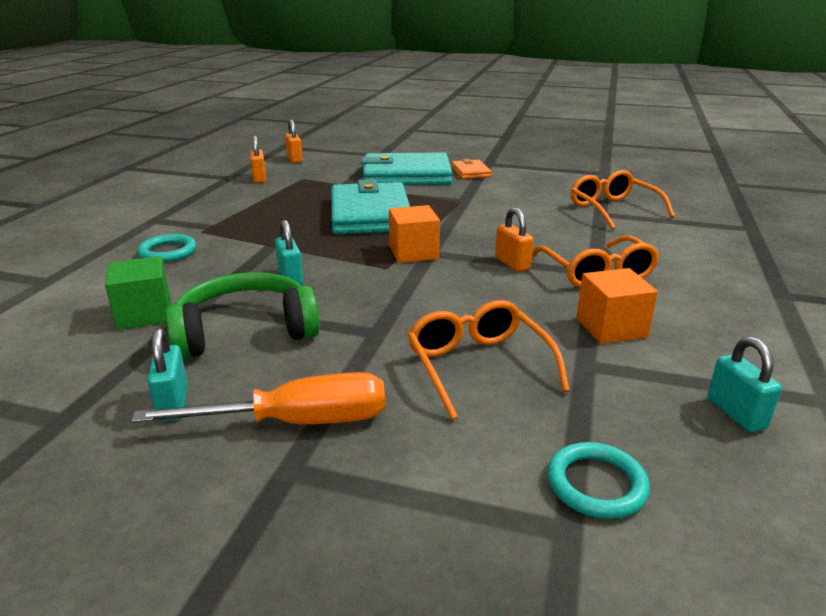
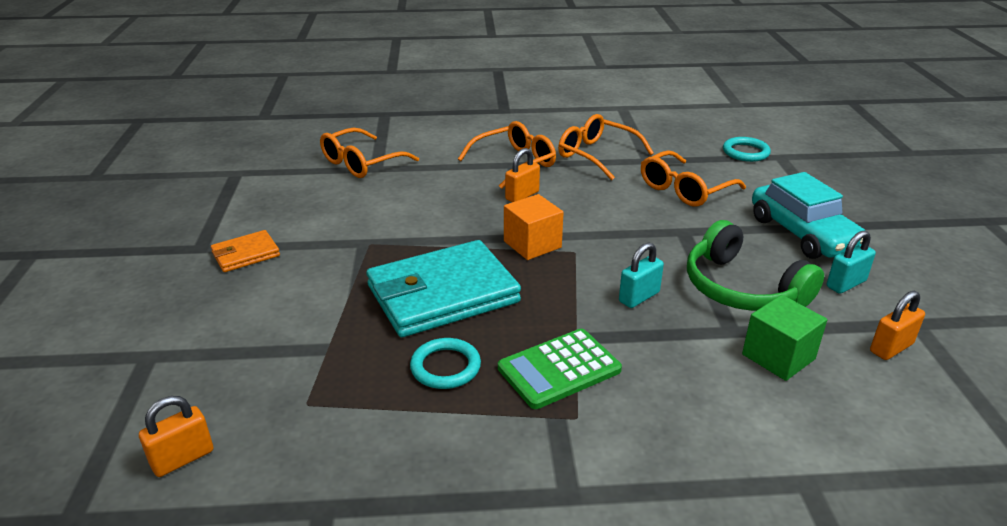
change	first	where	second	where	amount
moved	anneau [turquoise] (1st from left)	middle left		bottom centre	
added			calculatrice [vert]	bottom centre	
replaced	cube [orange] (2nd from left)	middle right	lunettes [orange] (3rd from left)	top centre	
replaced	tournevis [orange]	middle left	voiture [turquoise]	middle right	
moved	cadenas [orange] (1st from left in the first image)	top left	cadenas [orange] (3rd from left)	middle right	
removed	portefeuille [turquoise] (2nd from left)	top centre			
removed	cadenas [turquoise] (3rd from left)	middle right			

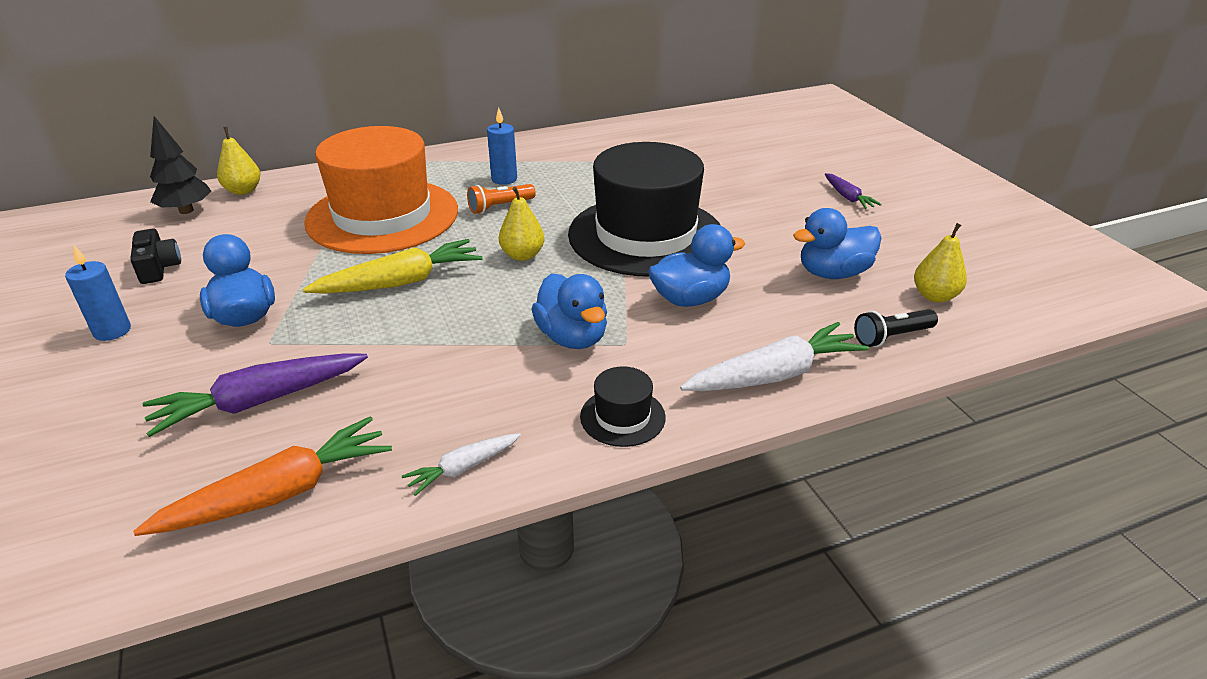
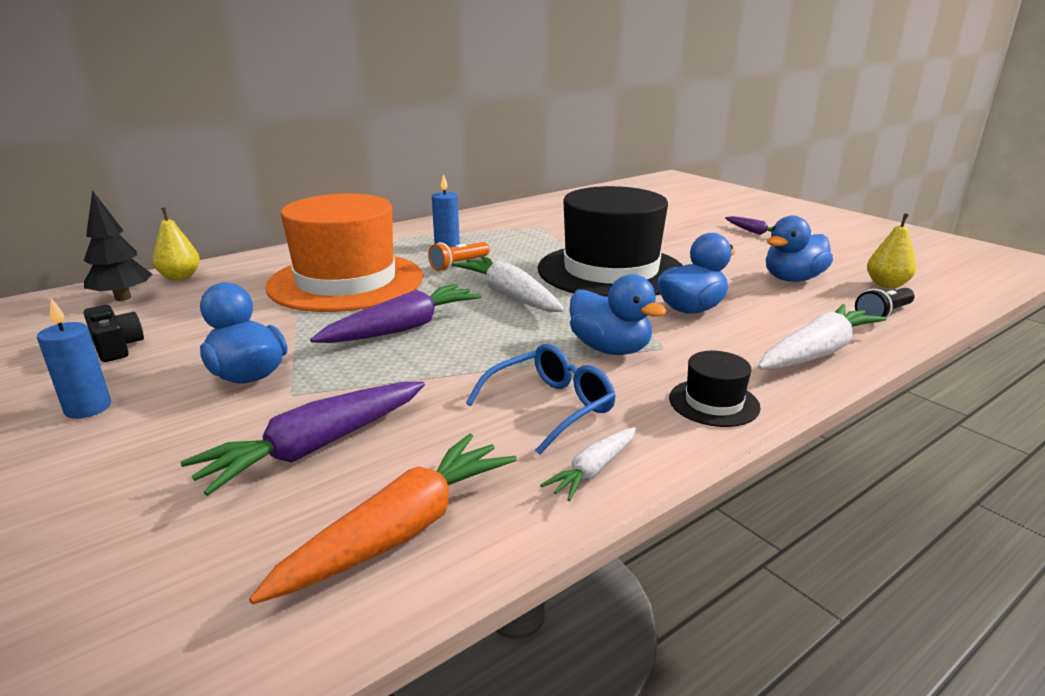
change	first	where	second	where	amount
recoloured	carotte [jaune]	middle left	carotte [violet] (2nd from left)	centre	
replaced	poire [jaune] (2nd from left)	top centre	carotte [blanc] (1st from left)	centre	
added			lunettes [bleu]	centre	

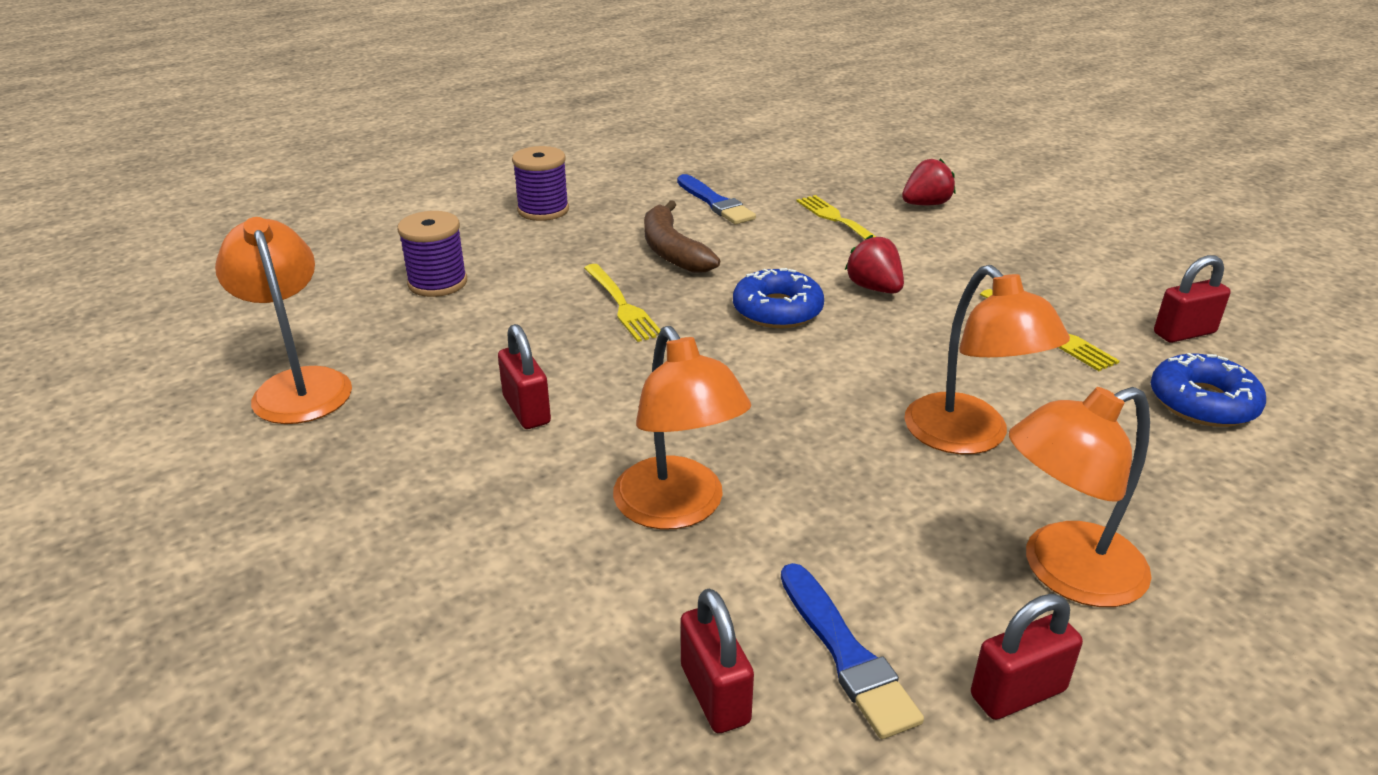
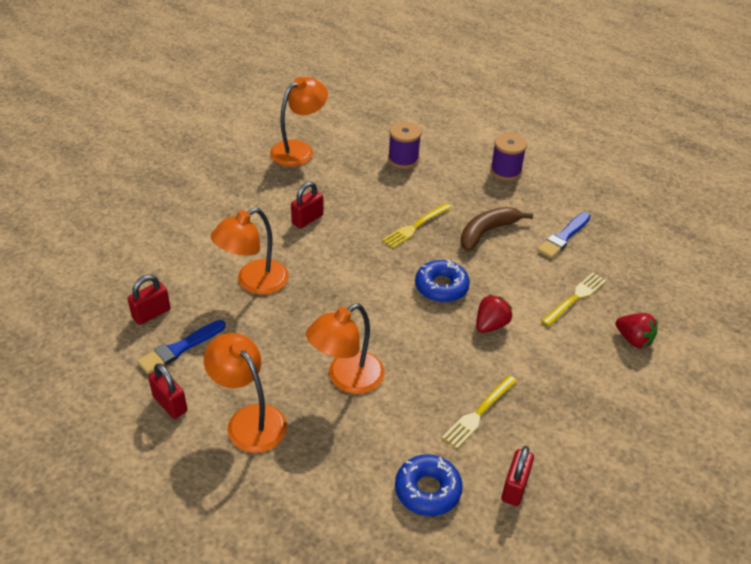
change	first	where	second	where	amount
turned	cadenas [rouge] (4th from left)	middle right		bottom right	60 degrees clockwise

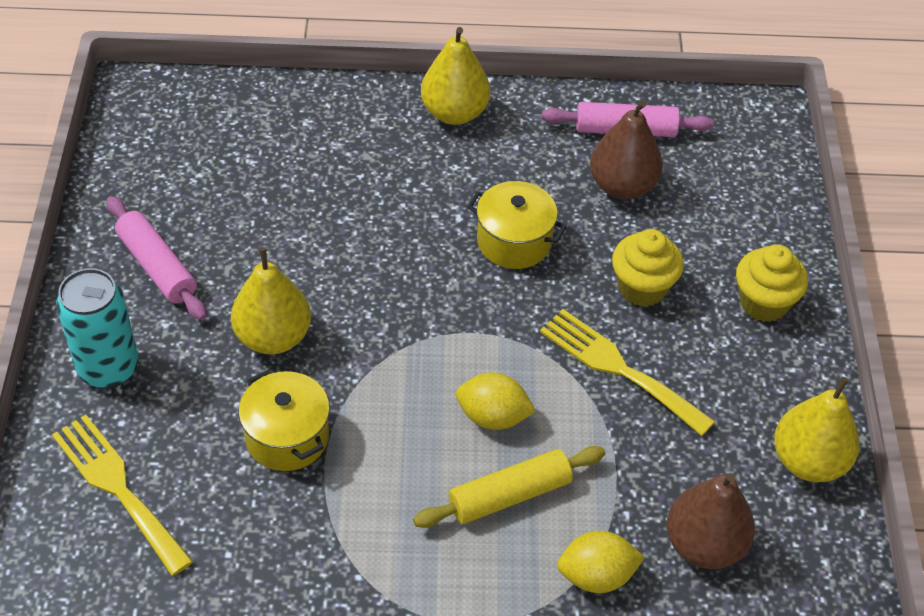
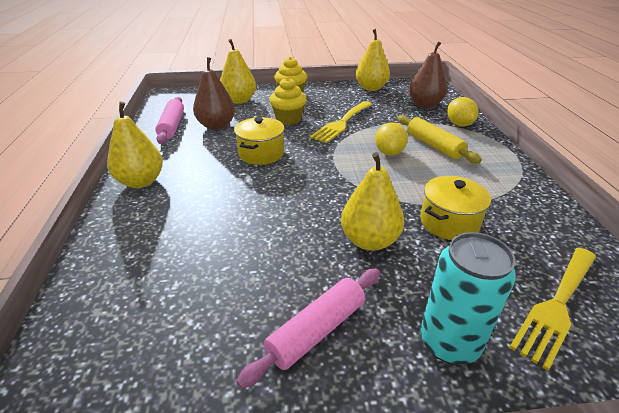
change	first	where	second	where	amount
added			poire [jaune] (2nd from left)	top centre	

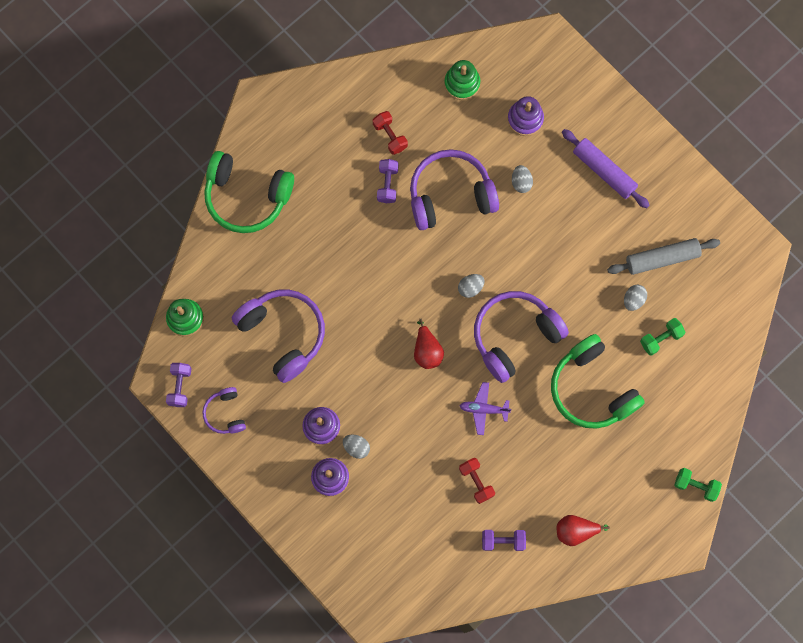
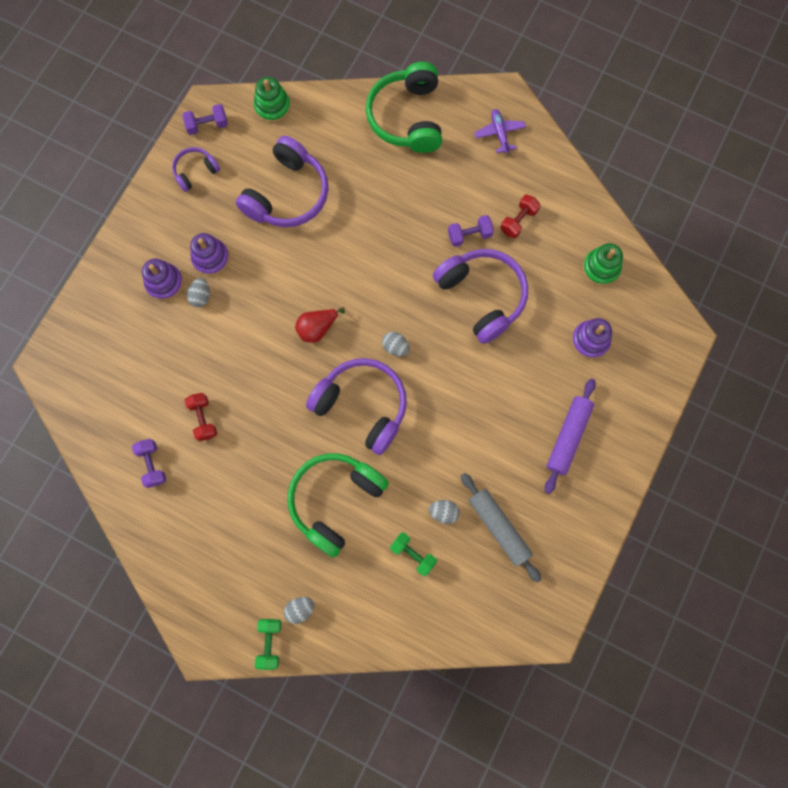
change	first	where	second	where	amount
turned	haltère [rouge] (2nd from left in the first image)	bottom centre	haltère [rouge] (1st from left)	middle left	60 degrees counterclockwise
moved	œuf [gris] (3rd from left in the first image)	top centre	œuf [gris] (2nd from left)	bottom centre	
moved	avion [violet]	centre		top centre	
removed	poire [rouge] (2nd from left)	bottom right			

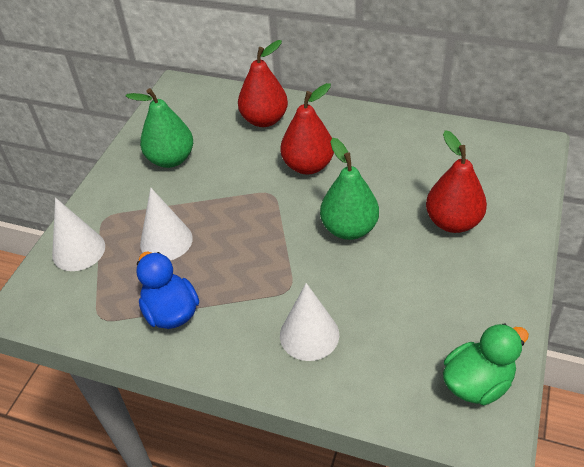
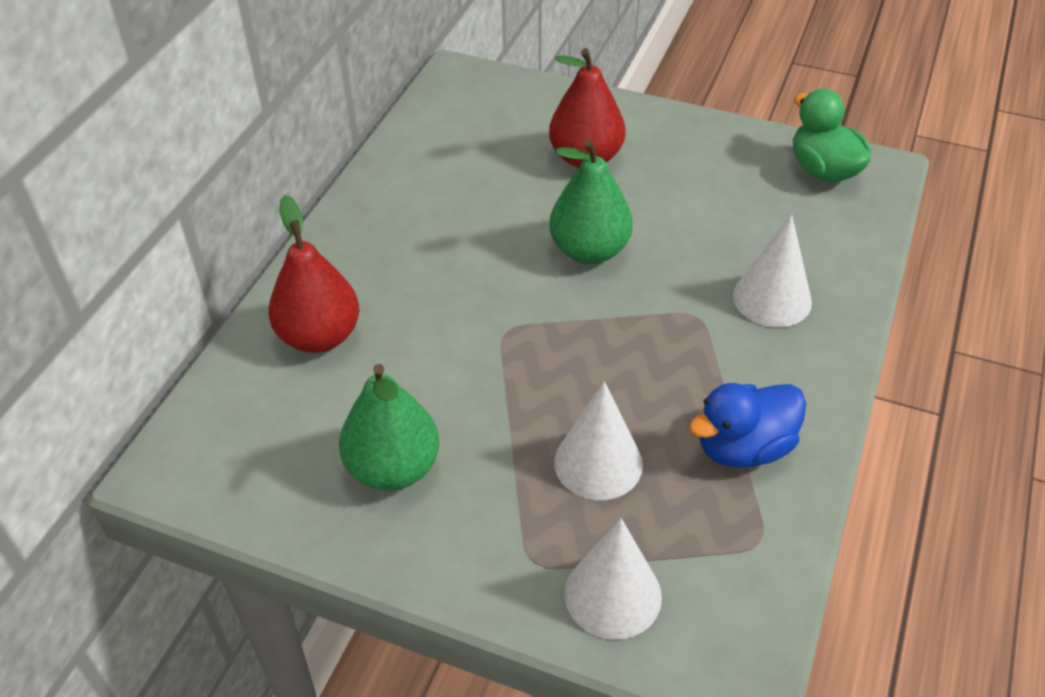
change	first	where	second	where	amount
removed	poire [rouge] (2nd from left)	top centre			

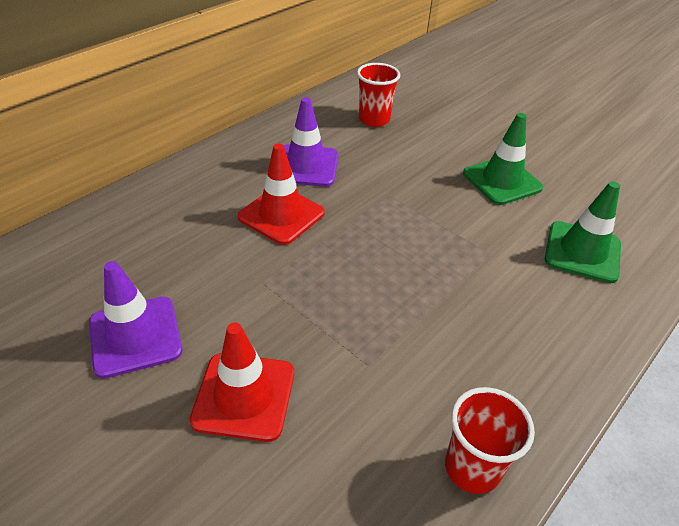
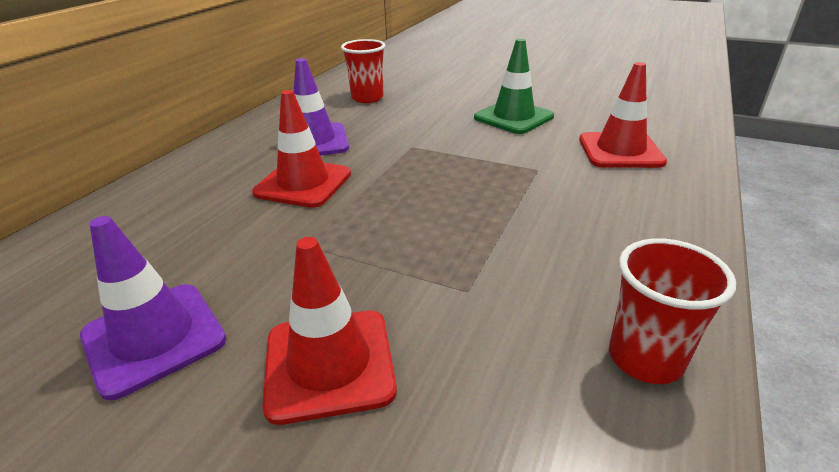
change	first	where	second	where	amount
recoloured	cône de chantier [vert] (2nd from left)	middle right	cône de chantier [rouge] (3rd from left)	top right	

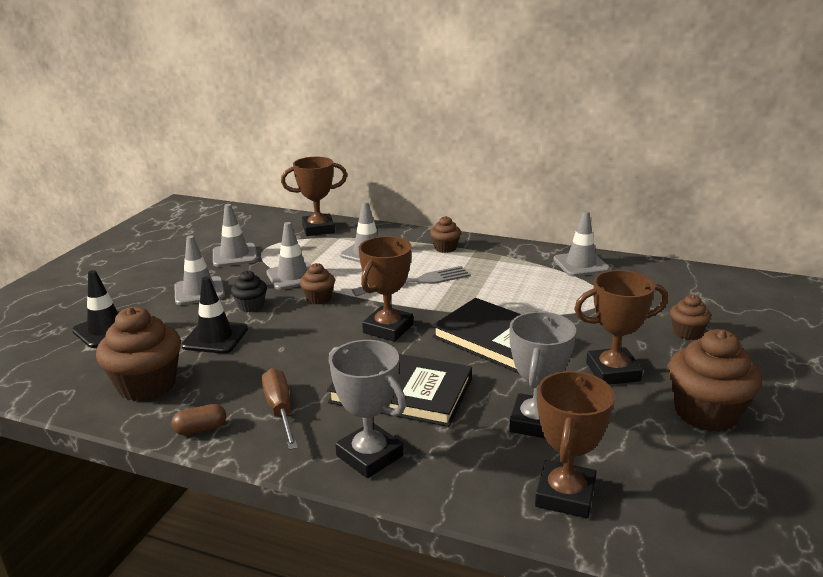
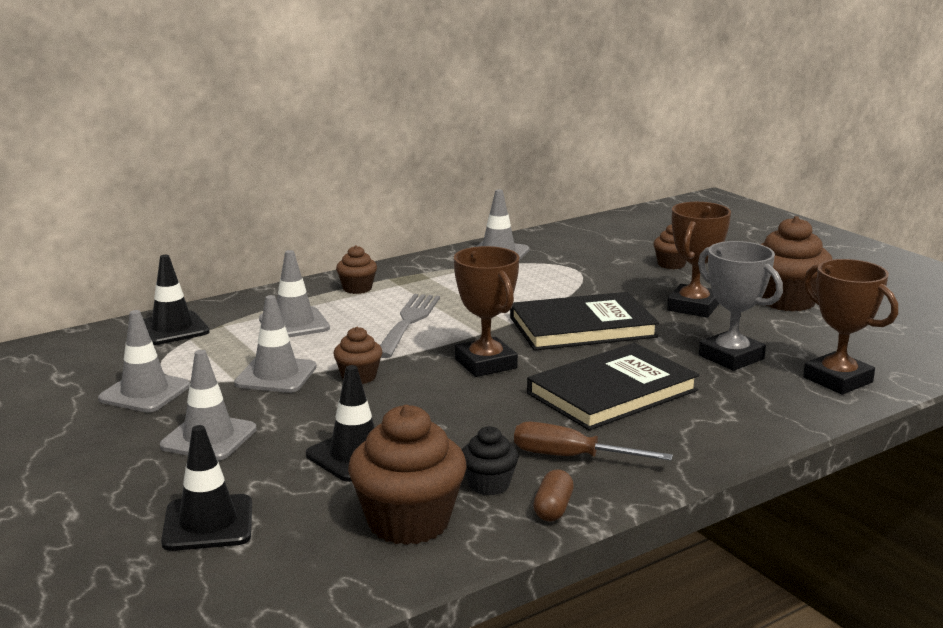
change	first	where	second	where	amount
replaced	trophée [marron] (1st from left)	centre	cône de chantier [noir] (1st from left)	middle left	
moved	muffin [noir]	middle left		bottom centre	
removed	trophée [gris] (1st from left)	bottom centre			

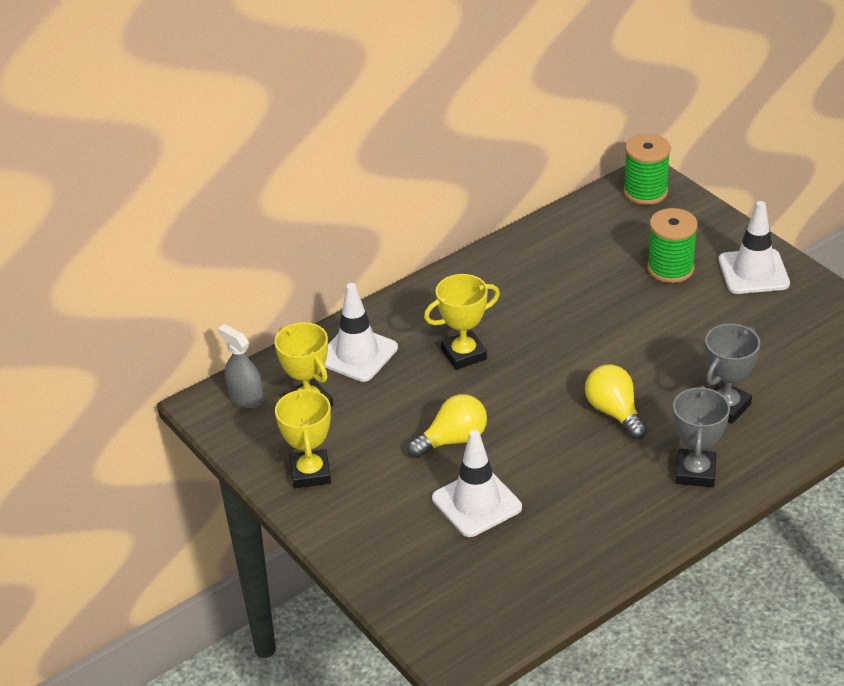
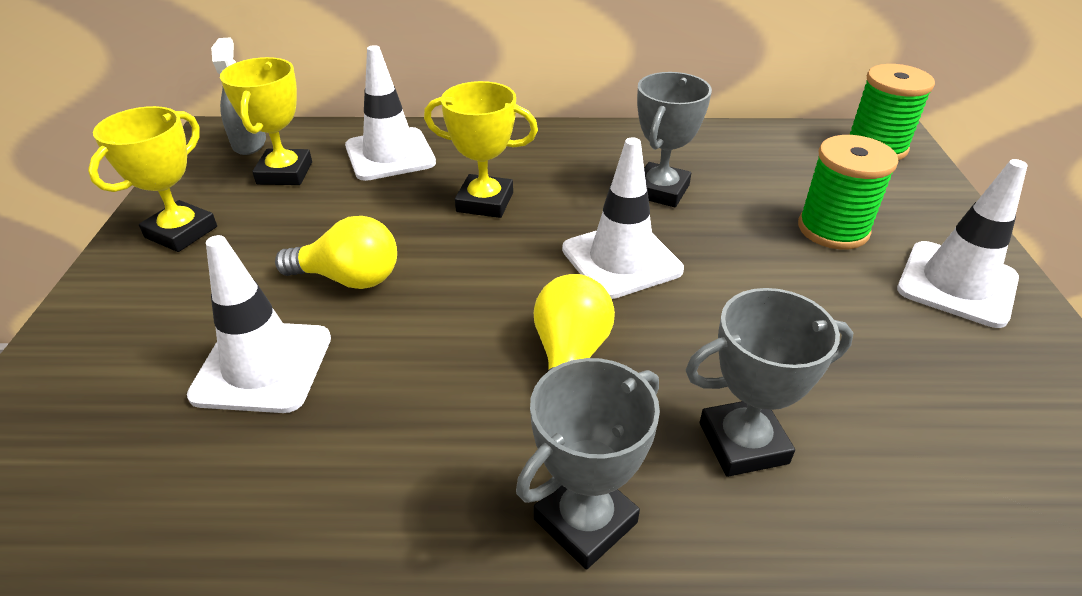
change	first	where	second	where	amount
added			cône de chantier [blanc] (3rd from left)	centre	
added			trophée [gris] (2nd from left)	top centre	

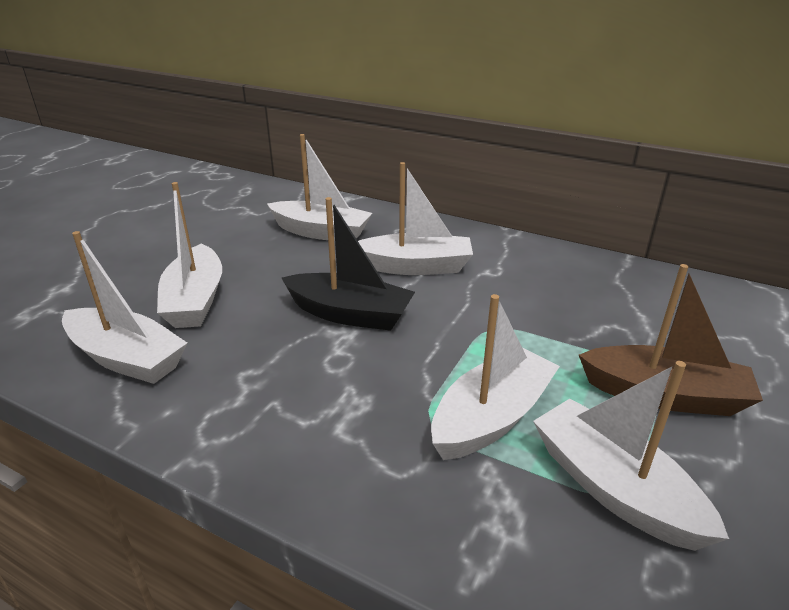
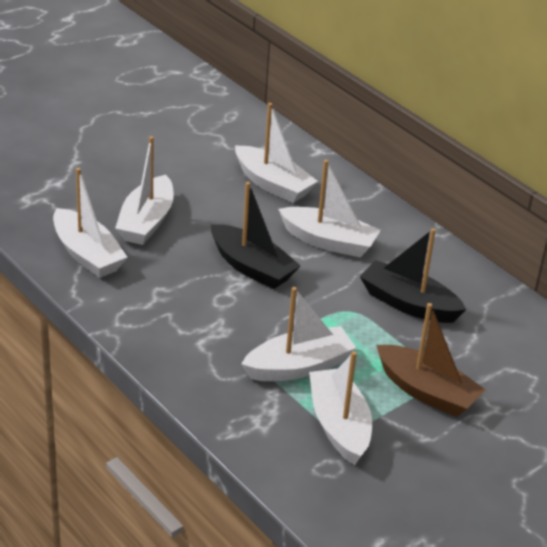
change	first	where	second	where	amount
added			bateau [noir] (2nd from left)	middle right	

